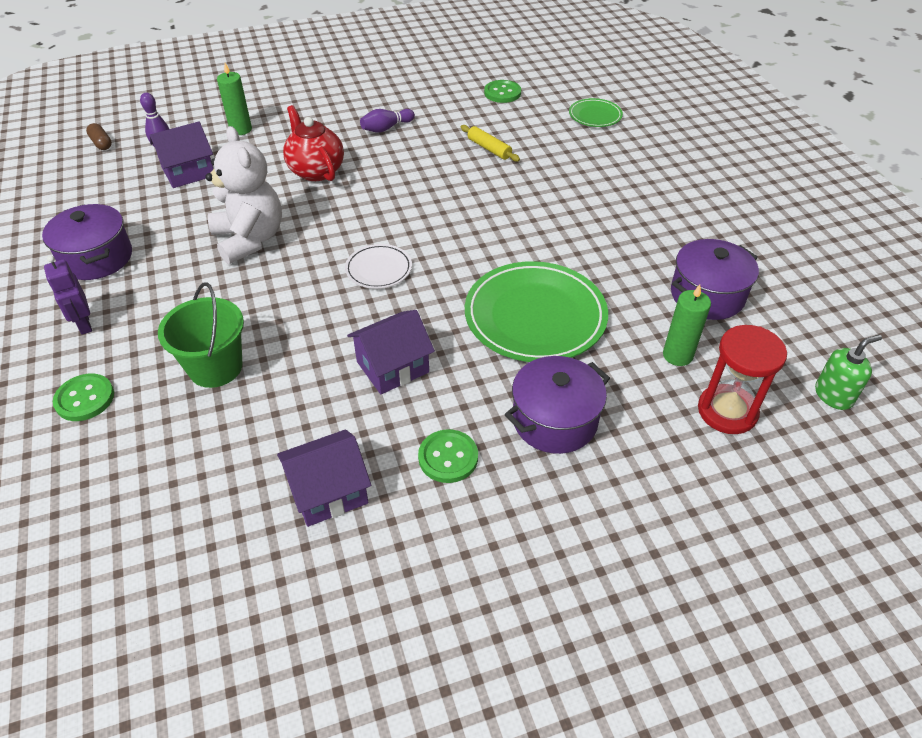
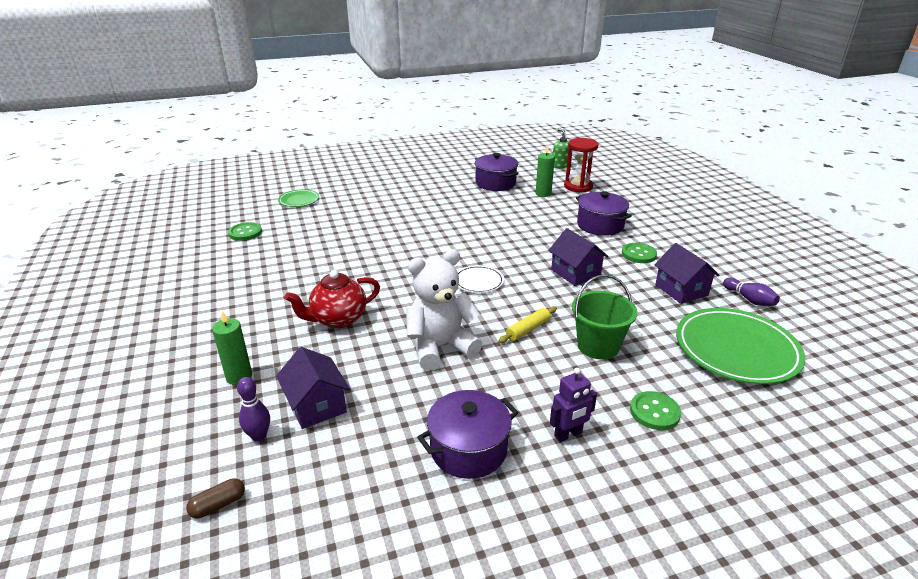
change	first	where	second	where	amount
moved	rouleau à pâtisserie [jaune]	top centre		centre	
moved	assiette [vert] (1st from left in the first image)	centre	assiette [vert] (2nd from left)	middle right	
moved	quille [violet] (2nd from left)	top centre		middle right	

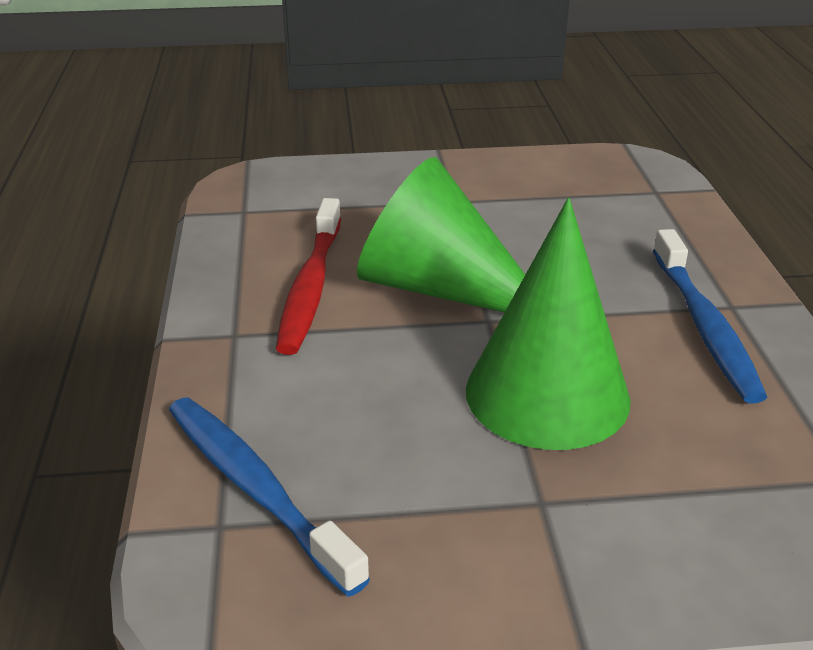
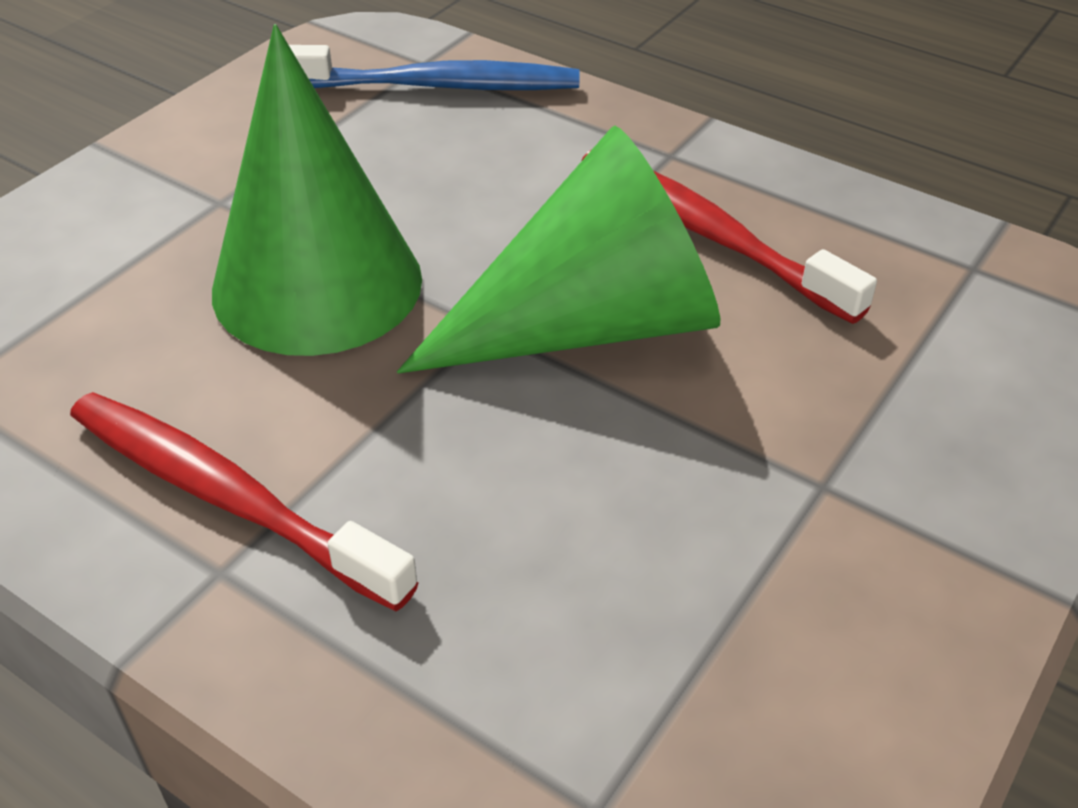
change	first	where	second	where	amount
recoloured	brosse à dents [bleu] (2nd from left)	middle right	brosse à dents [rouge] (1st from left)	middle left	

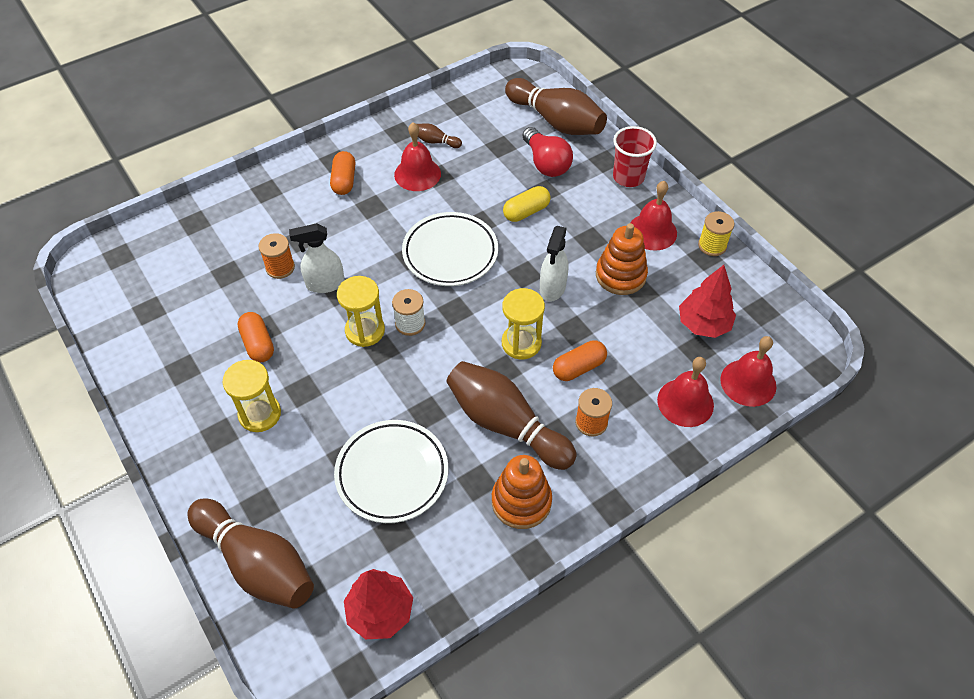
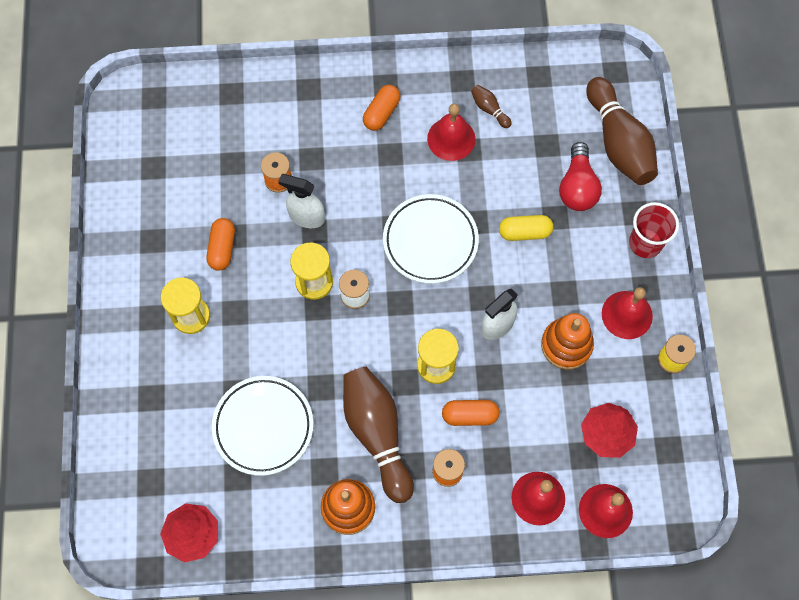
change	first	where	second	where	amount
removed	quille [marron] (1st from left)	bottom left			

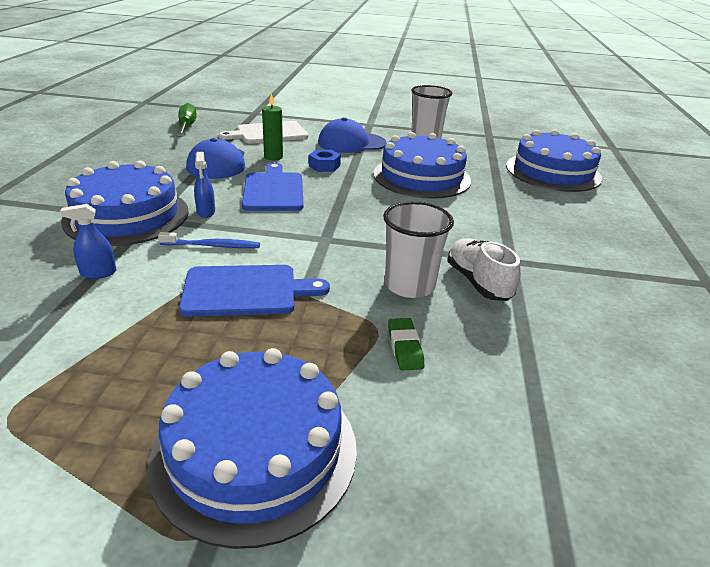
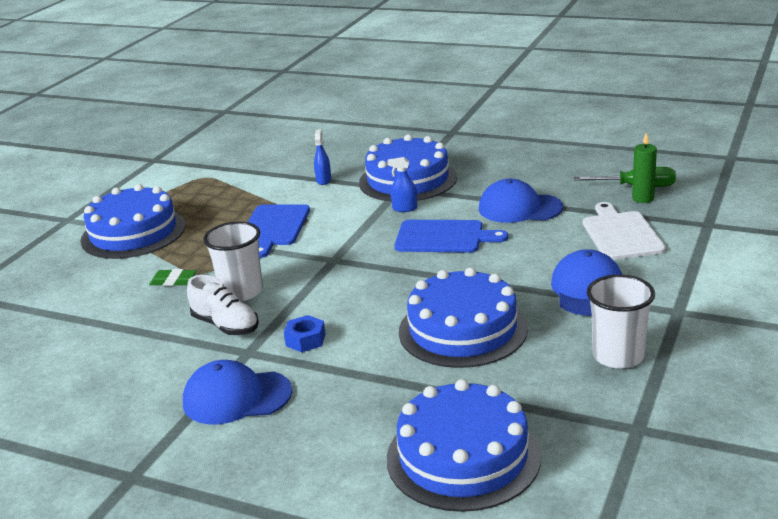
change	first	where	second	where	amount
added			casquette [bleu] (1st from left)	bottom left	
turned	chaussure [blanc]	middle right		middle left	45 degrees clockwise
moved	écrou [bleu]	top centre		centre	
moved	bougie [vert]	top centre		top right	
removed	brosse à dents [bleu]	middle left			

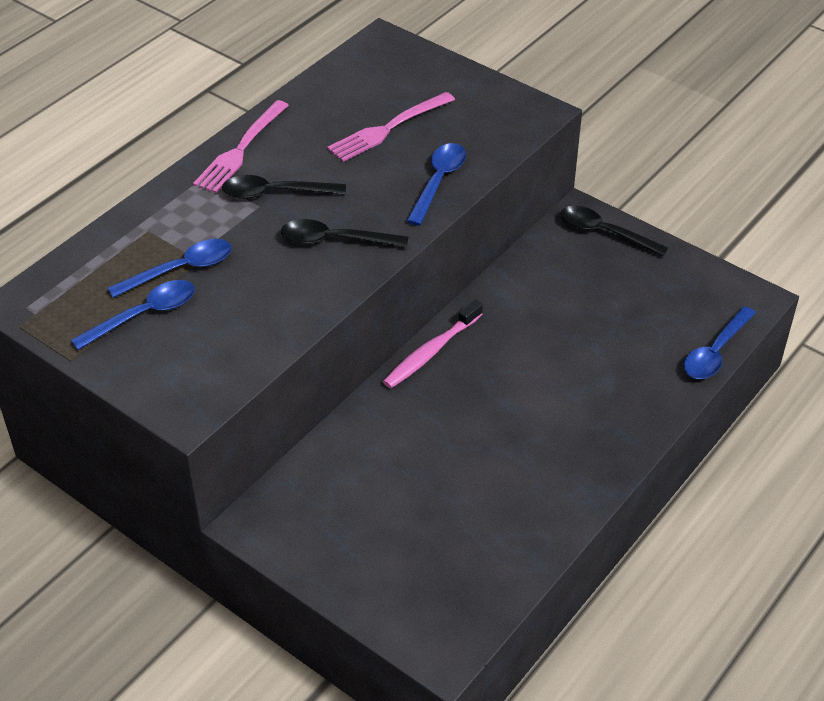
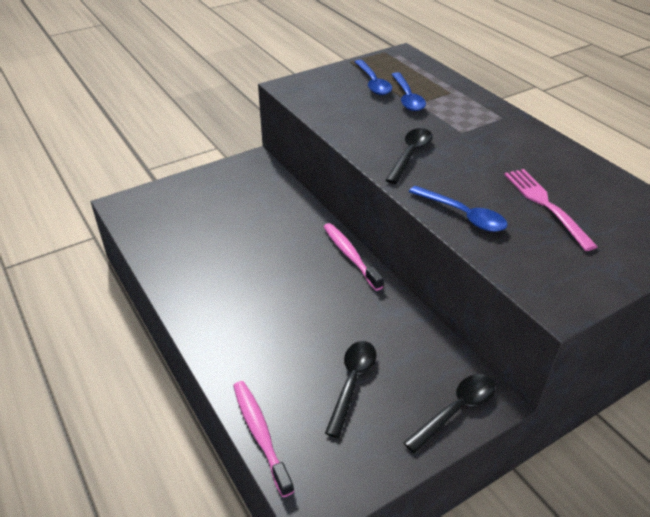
change	first	where	second	where	amount
replaced	cuillère [bleu] (4th from left)	middle right	brosse à dents [rose] (1st from left)	bottom centre	
moved	cuillère [noir] (1st from left)	top centre		bottom centre	
removed	fourchette [rose] (1st from left)	top left			

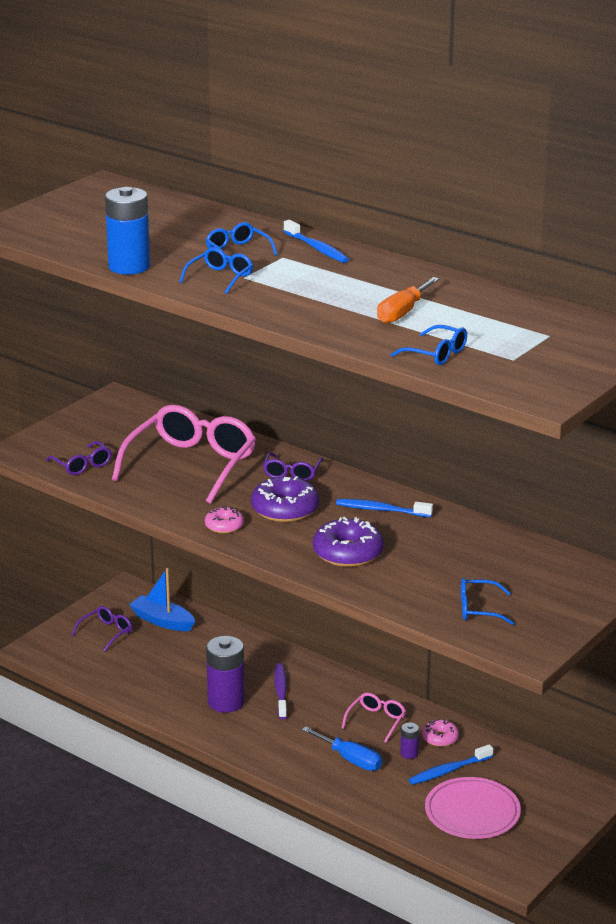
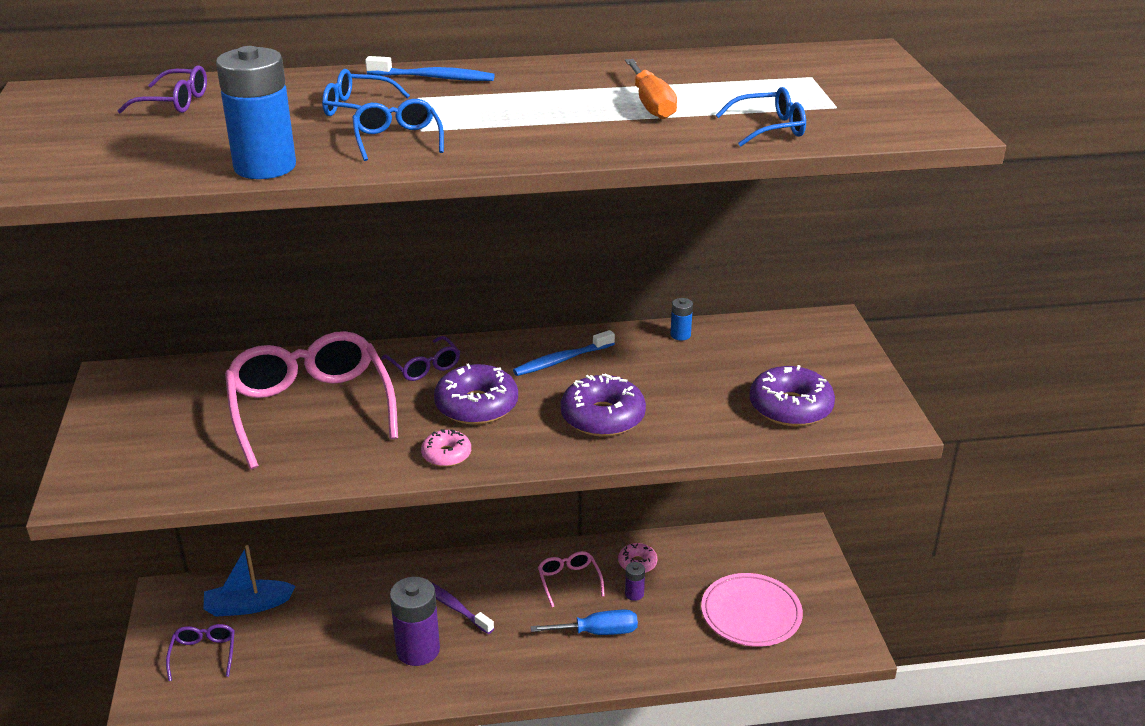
change	first	where	second	where	amount
moved	lunettes [violet] (1st from left)	middle left		top left	
added			pile [bleu] (2nd from left)	centre	
replaced	lunettes [bleu] (4th from left)	middle right	beignet [violet] (3rd from left)	middle right	
removed	brosse à dents [bleu] (3rd from left)	bottom right			

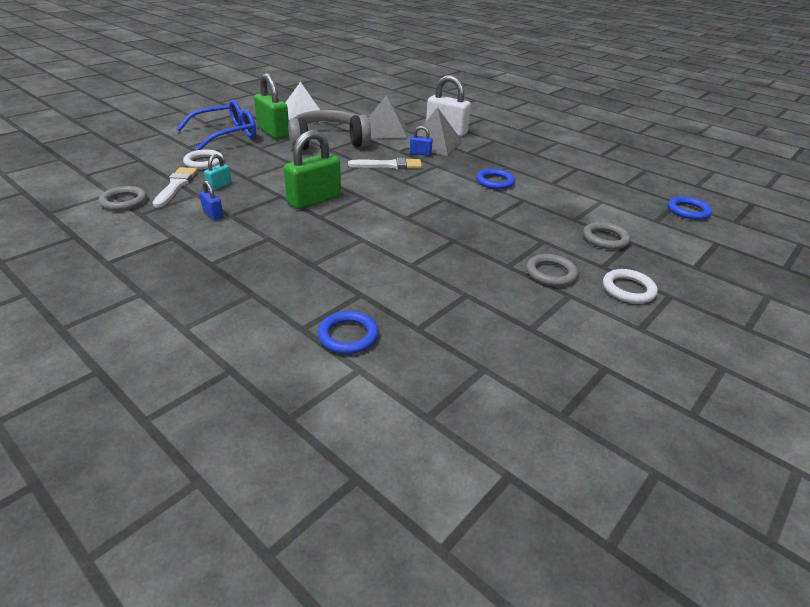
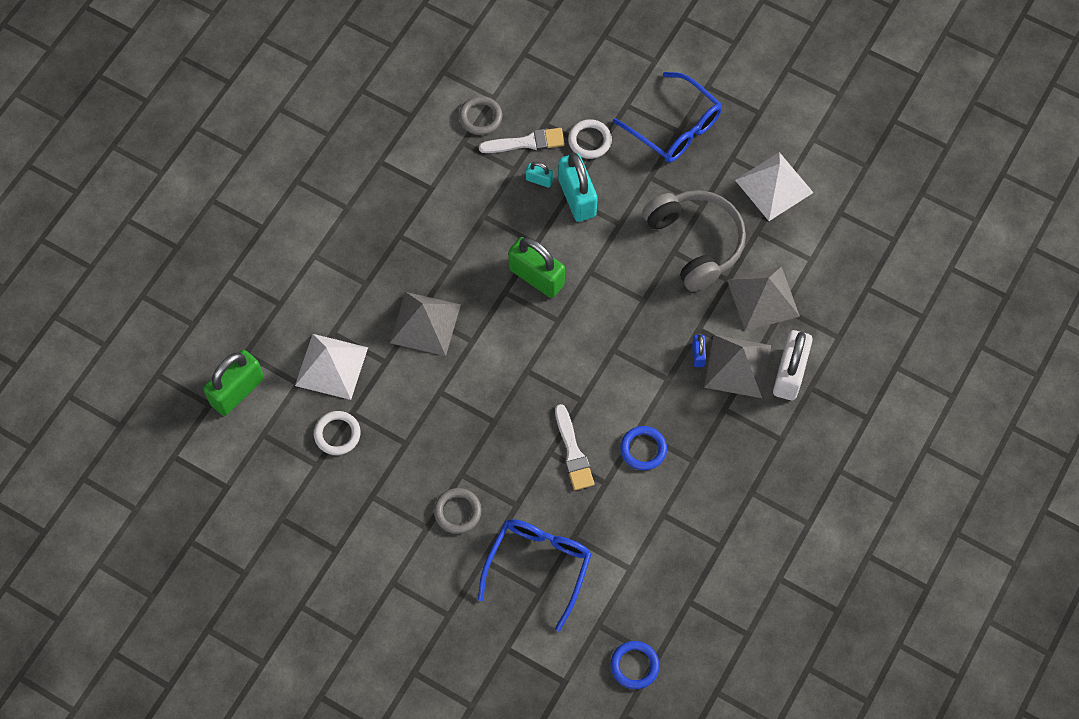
change	first	where	second	where	amount
moved	cadenas [vert] (1st from left)	top centre		middle left	
replaced	anneau [bleu] (1st from left)	centre	pyramide [blanc] (1st from left)	middle left	
moved	anneau [blanc] (2nd from left in the first image)	middle right	anneau [blanc] (1st from left)	middle left	
added			pyramide [gris] (1st from left)	centre	
replaced	anneau [gris] (3rd from left)	middle right	lunettes [bleu] (1st from left)	bottom centre	
moved	pinceau [blanc] (2nd from left)	top centre		centre	
added			cadenas [turquoise] (2nd from left)	top centre	
removed	cadenas [bleu] (1st from left)	top left			

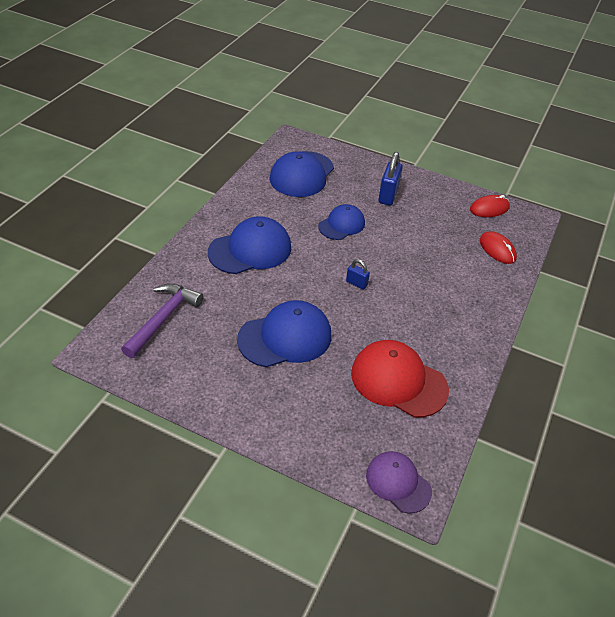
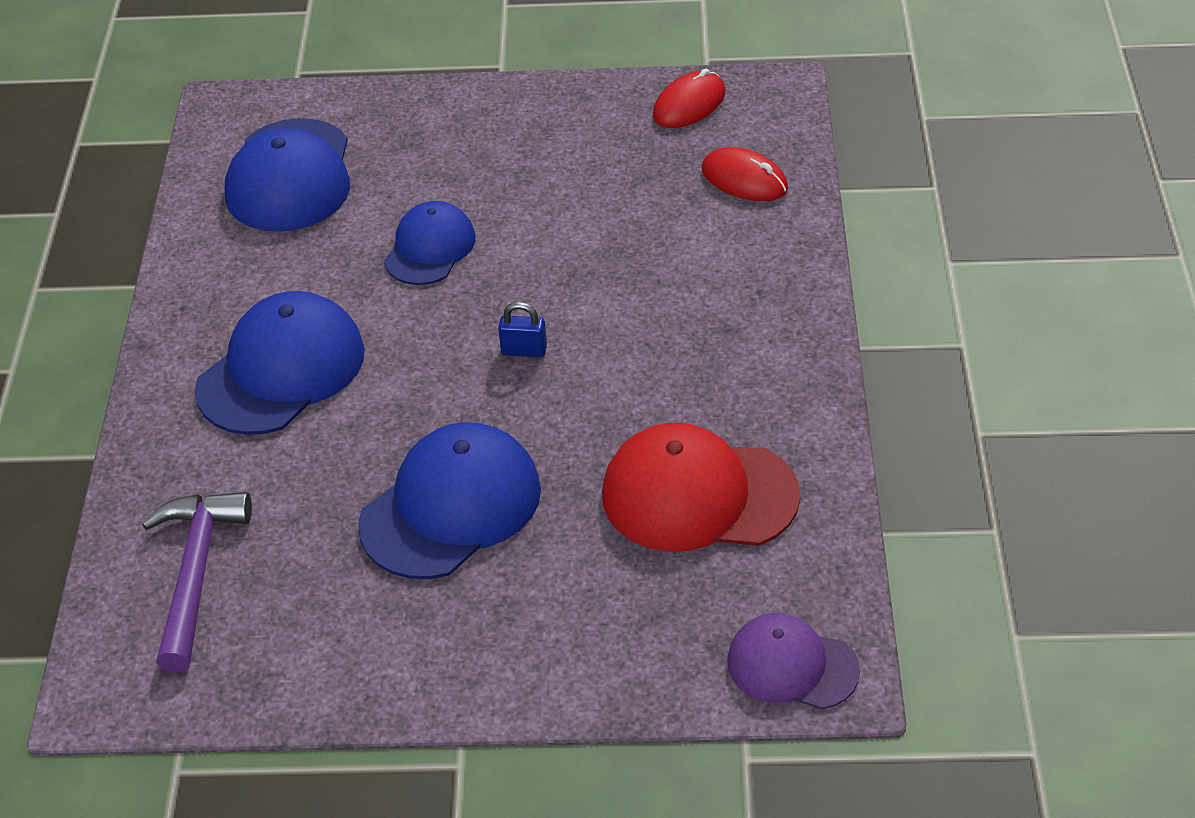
change	first	where	second	where	amount
removed	cadenas [bleu] (2nd from left)	top centre			

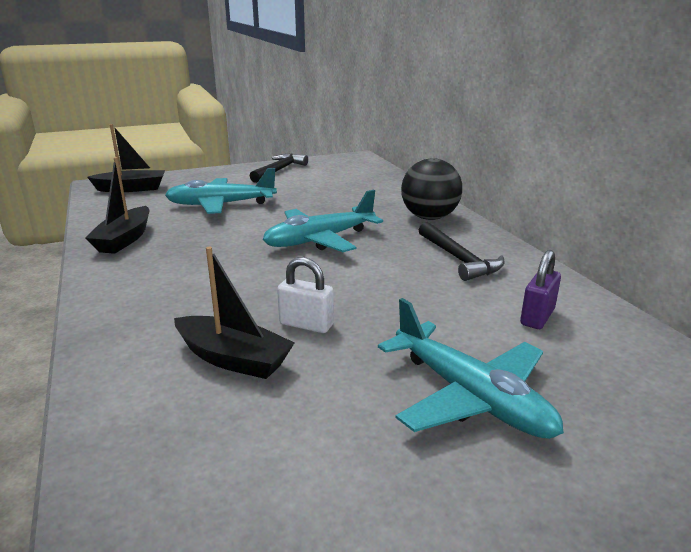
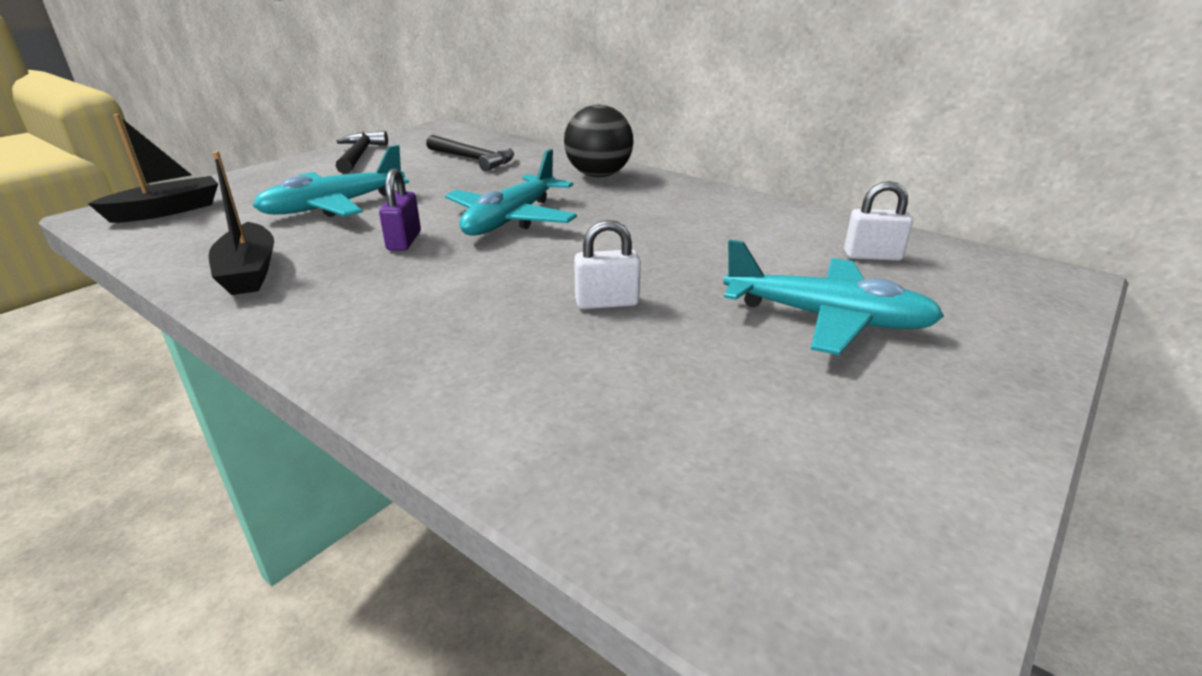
change	first	where	second	where	amount
moved	cadenas [violet]	middle right		top left	
moved	marteau [noir] (2nd from left)	middle right		top centre	
added			cadenas [blanc] (2nd from left)	top right	
removed	bateau [noir] (3rd from left)	centre			

